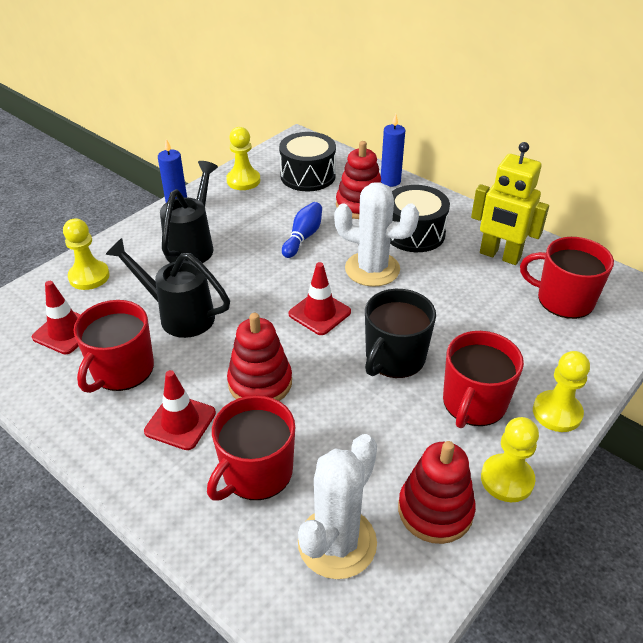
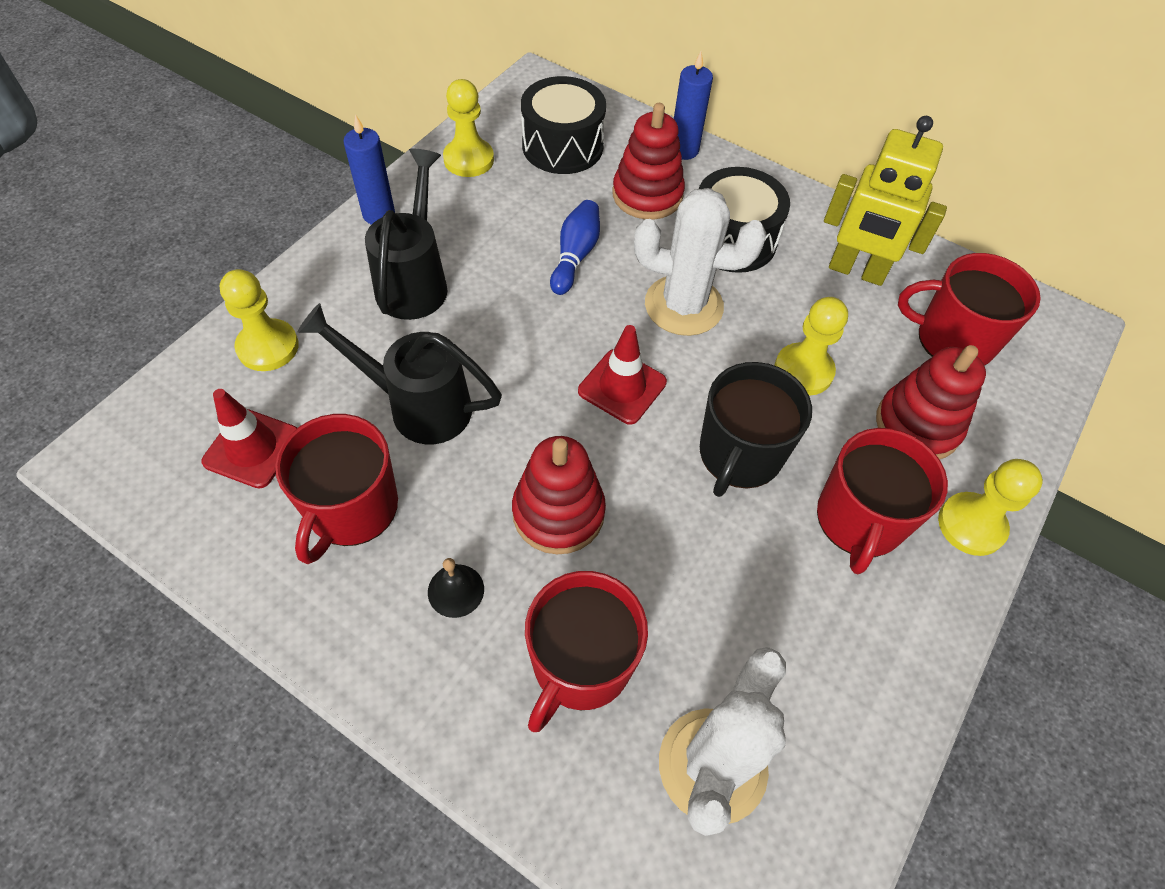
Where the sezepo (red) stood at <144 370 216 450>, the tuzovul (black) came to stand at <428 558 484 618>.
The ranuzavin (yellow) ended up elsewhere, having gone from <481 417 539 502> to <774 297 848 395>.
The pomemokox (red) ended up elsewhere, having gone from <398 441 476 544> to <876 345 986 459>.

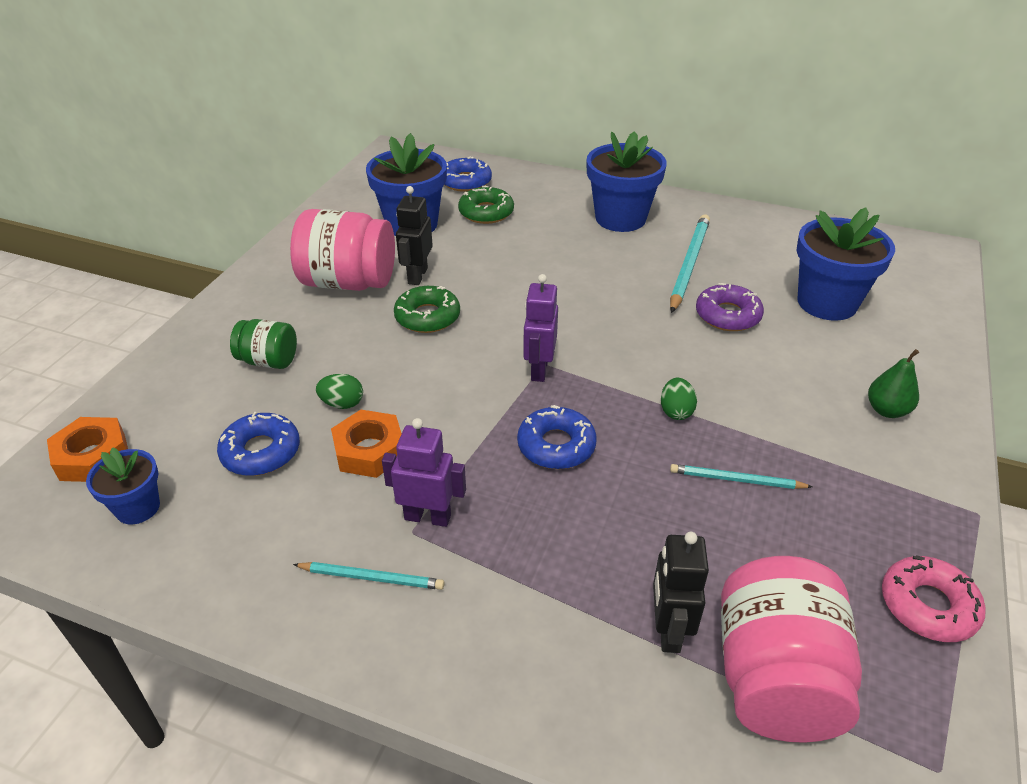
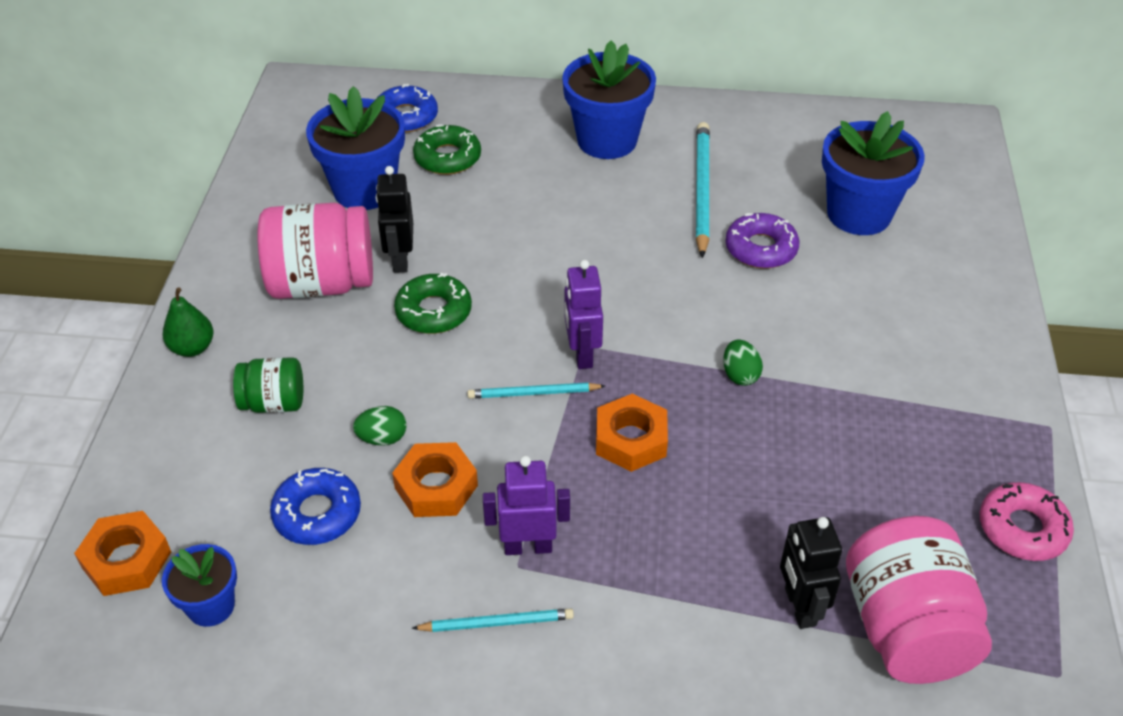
The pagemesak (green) ended up elsewhere, having gone from <868 349 919 418> to <163 287 213 357>.
Where the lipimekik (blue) stood at <517 405 597 469>, the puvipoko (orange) came to stand at <596 394 668 472>.
The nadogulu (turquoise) ended up elsewhere, having gone from <670 464 813 489> to <467 383 605 399>.

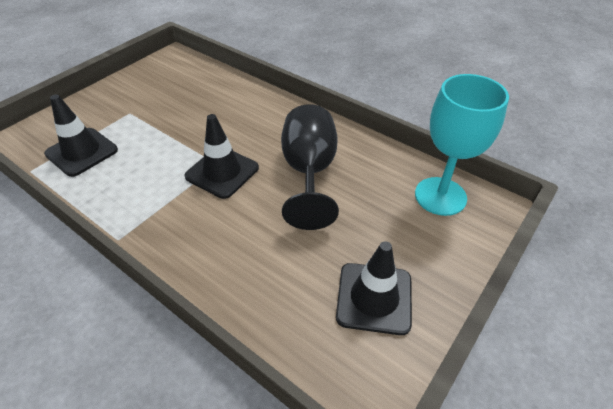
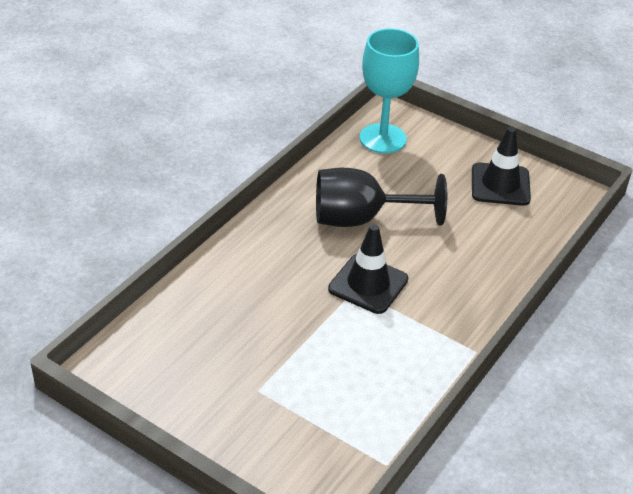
The second view lost the sezepo (black) at <44 95 118 177>.

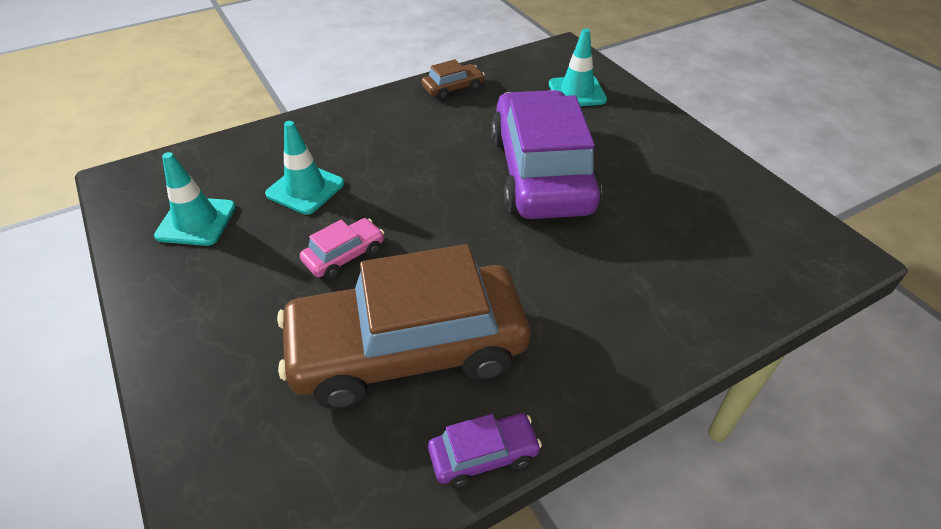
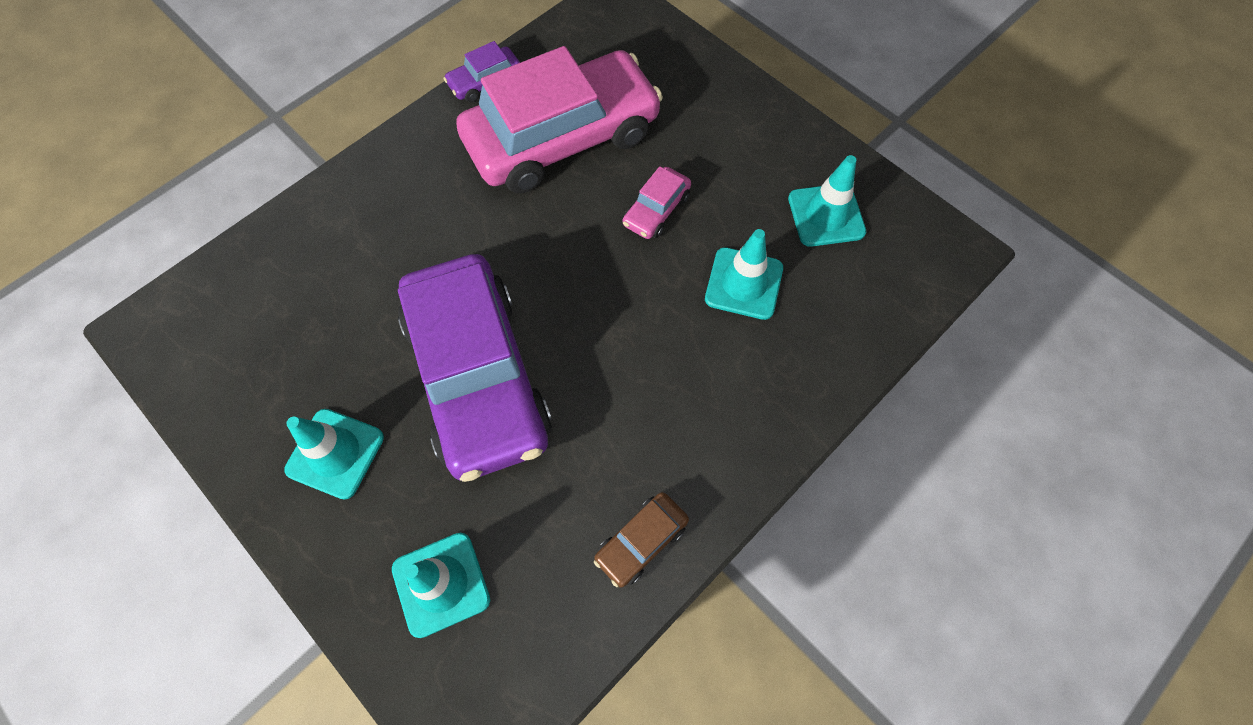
What was the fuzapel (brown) at <277 244 530 409> turned into the fuzapel (pink) at <456 46 663 193>.
The second view gained the sezepo (turquoise) at <284 409 384 500>.

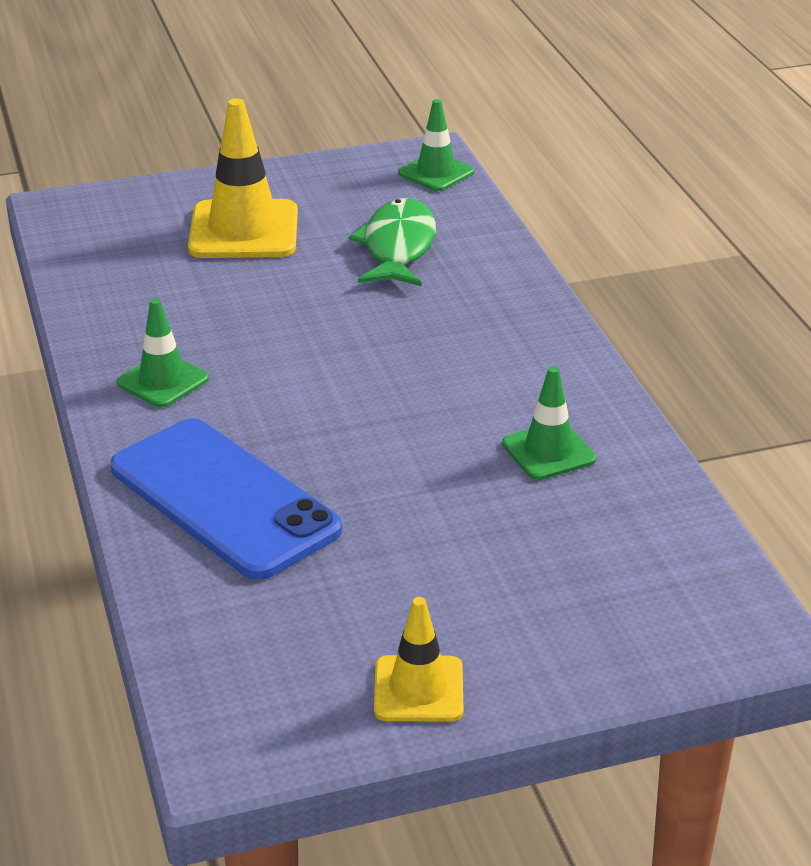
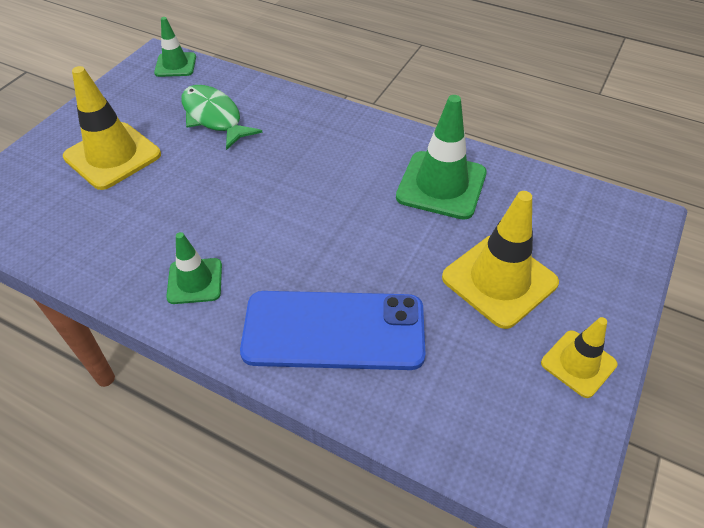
The size of the sezepo (green) at <502 366 596 480> changed by a factor of 1.70.
The second view gained the sezepo (yellow) at <442 191 559 329>.

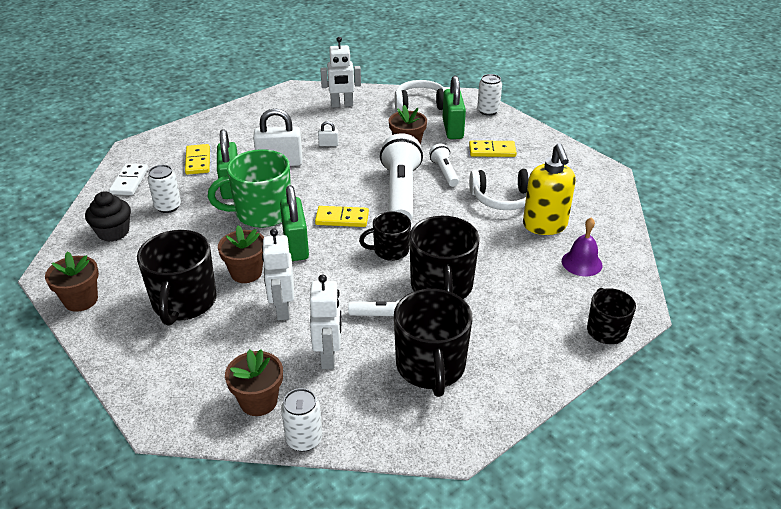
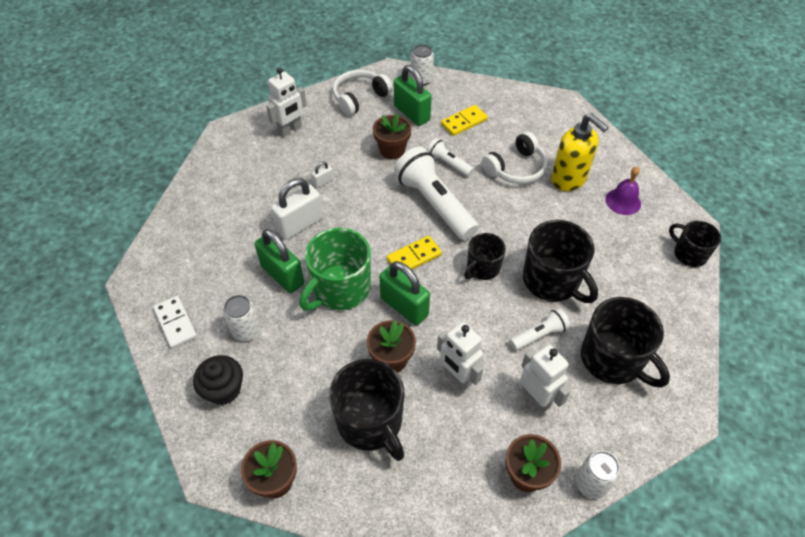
The second view lost the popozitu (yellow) at <185 144 210 175>.

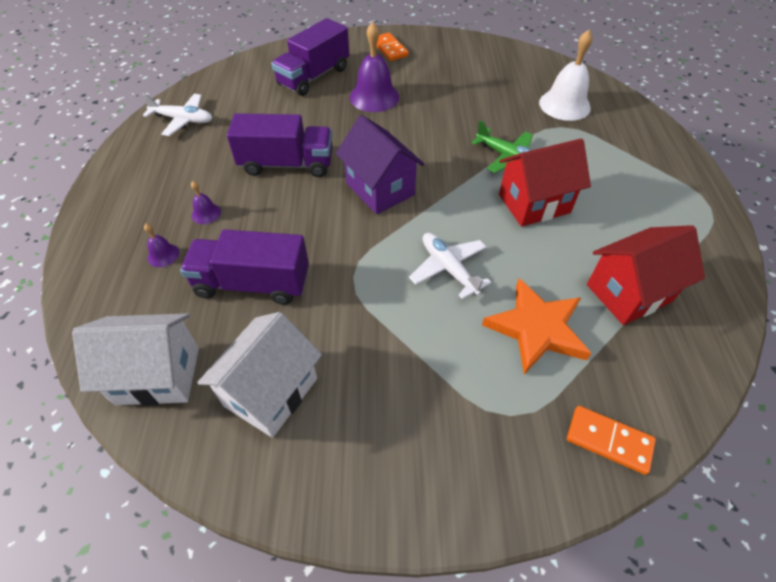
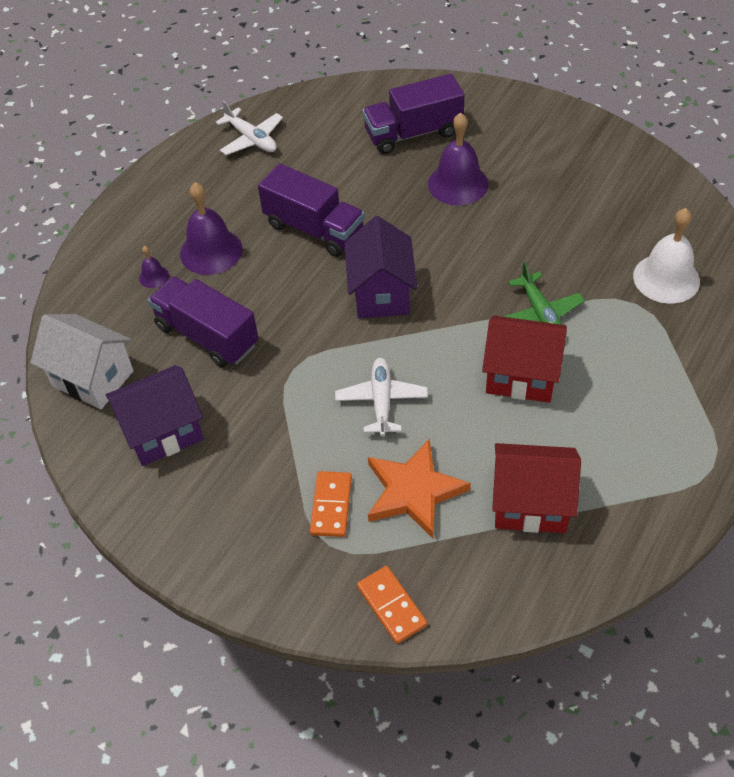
The popozitu (orange) ended up elsewhere, having gone from <376 32 409 61> to <310 471 352 537>.
The size of the tuzovul (purple) at <191 181 221 224> changed by a factor of 2.12.
What was the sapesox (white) at <197 312 322 438> turned into the sapesox (purple) at <106 365 204 466>.

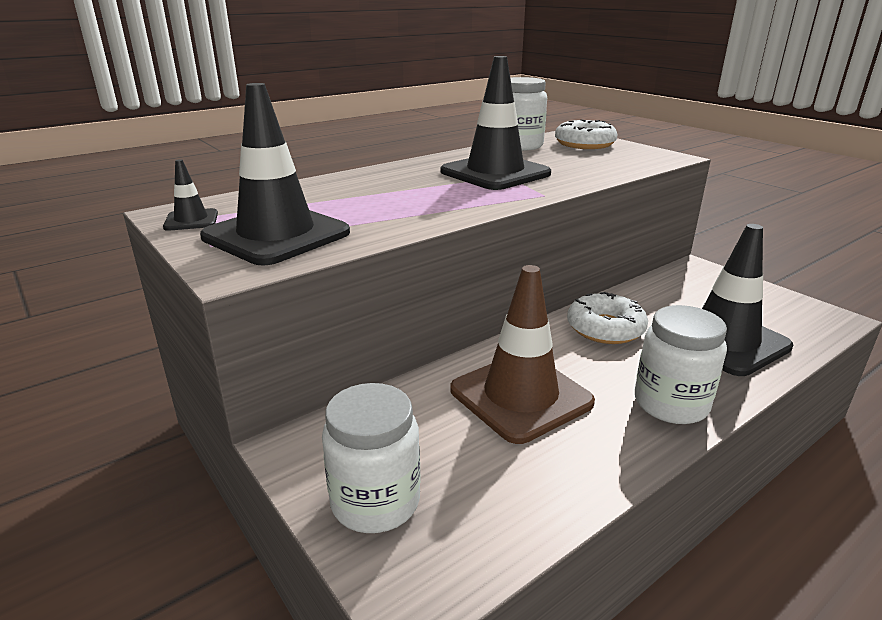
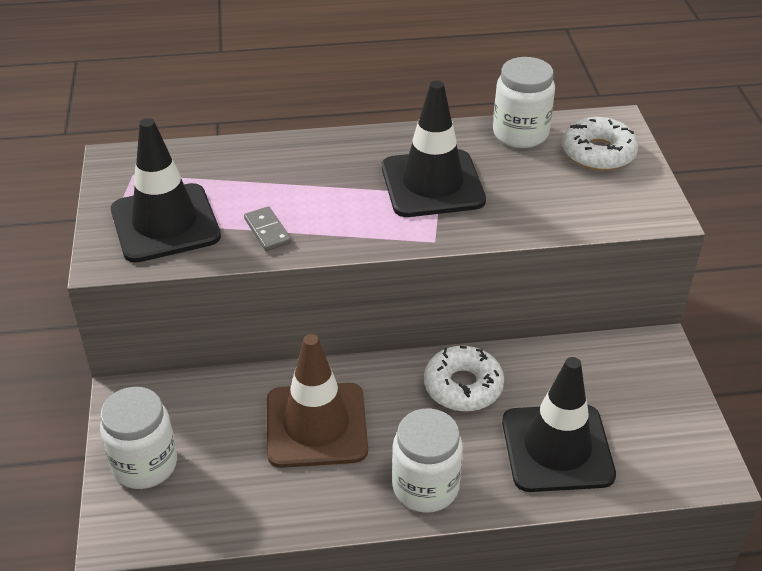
The second view lost the sezepo (black) at <163 159 218 231>.
The second view gained the popozitu (grey) at <244 206 291 251>.

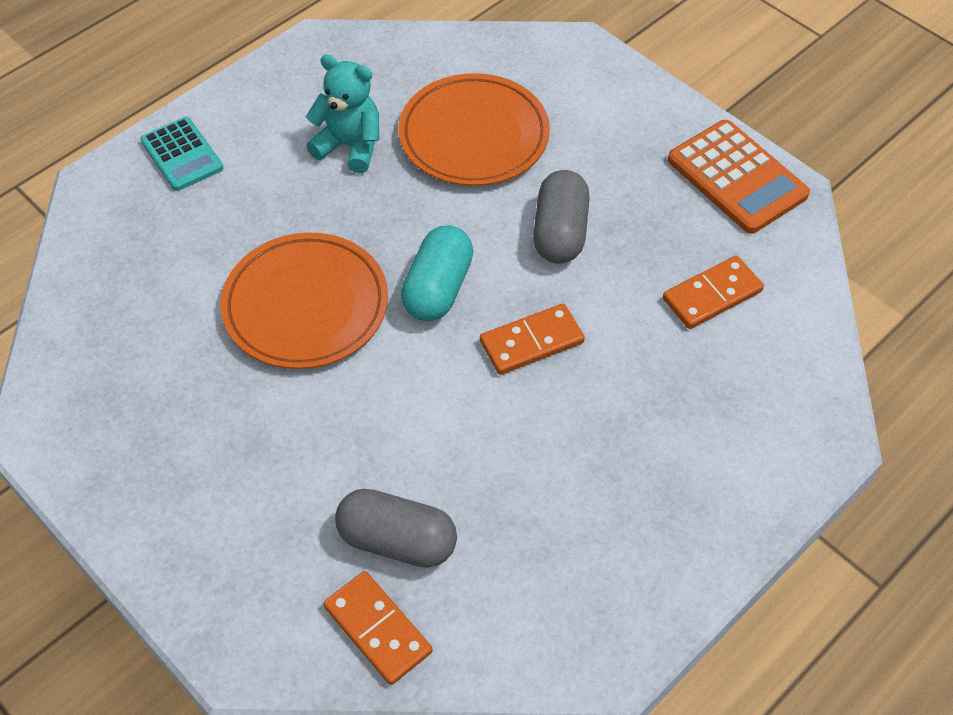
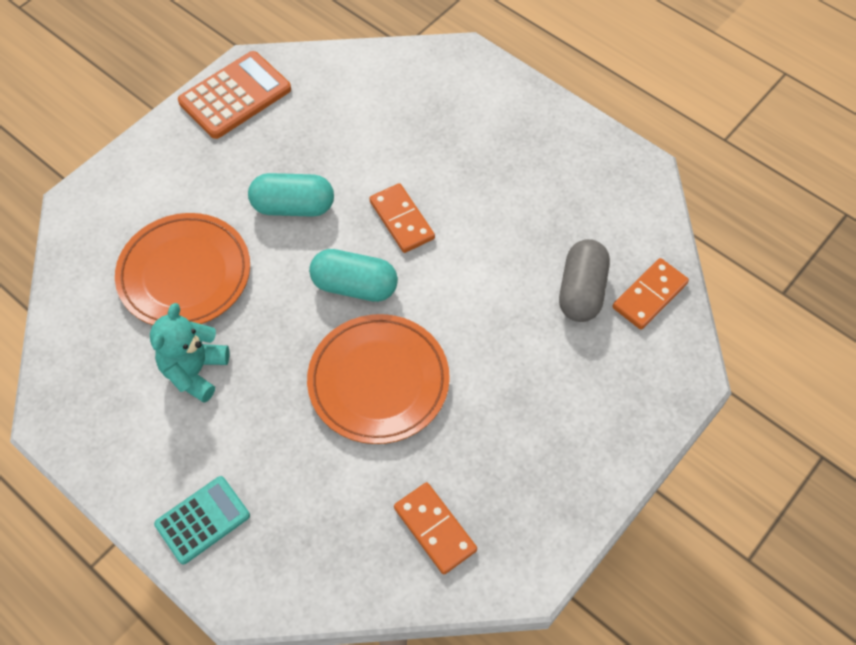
What was the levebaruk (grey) at <533 170 590 264> turned into the levebaruk (turquoise) at <248 173 334 217>.
The popozitu (orange) ended up elsewhere, having gone from <663 256 764 329> to <394 482 477 574>.

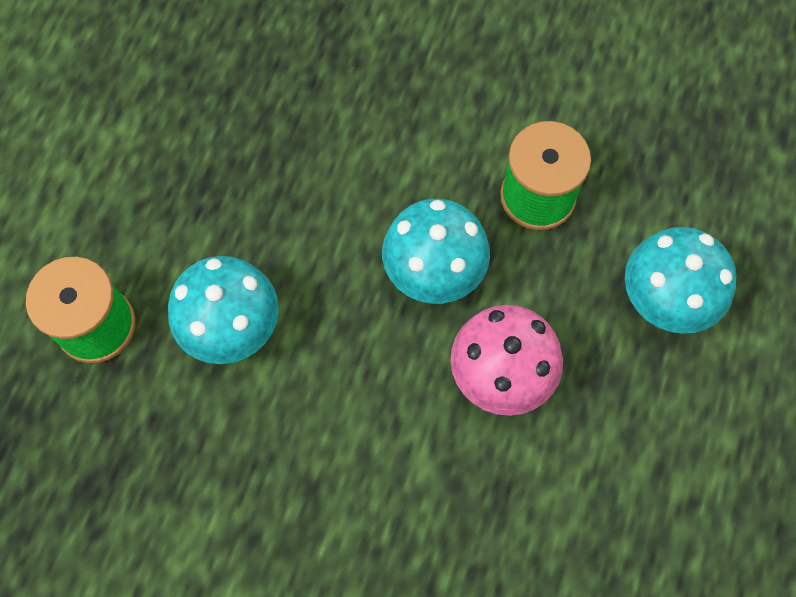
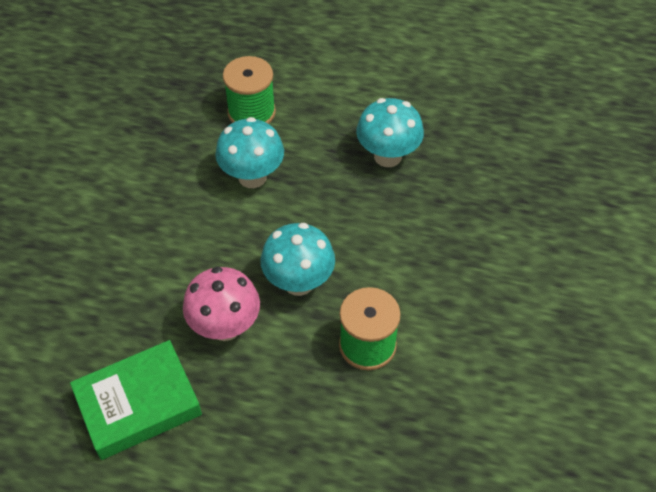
The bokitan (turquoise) ended up elsewhere, having gone from <625 227 736 334> to <356 98 424 167>.
The second view gained the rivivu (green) at <70 340 202 460>.

